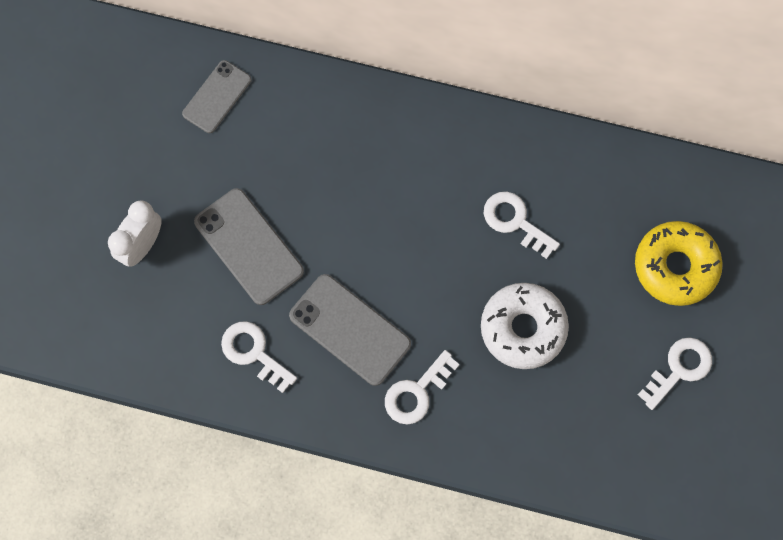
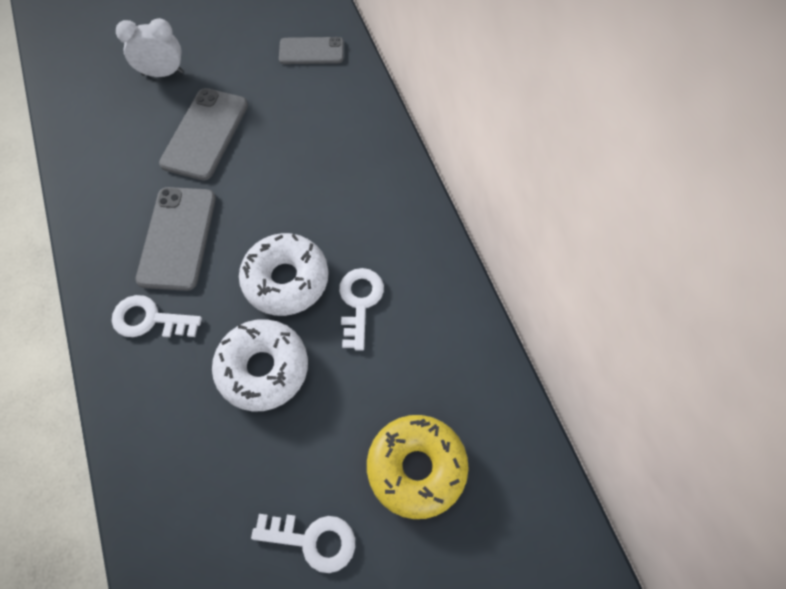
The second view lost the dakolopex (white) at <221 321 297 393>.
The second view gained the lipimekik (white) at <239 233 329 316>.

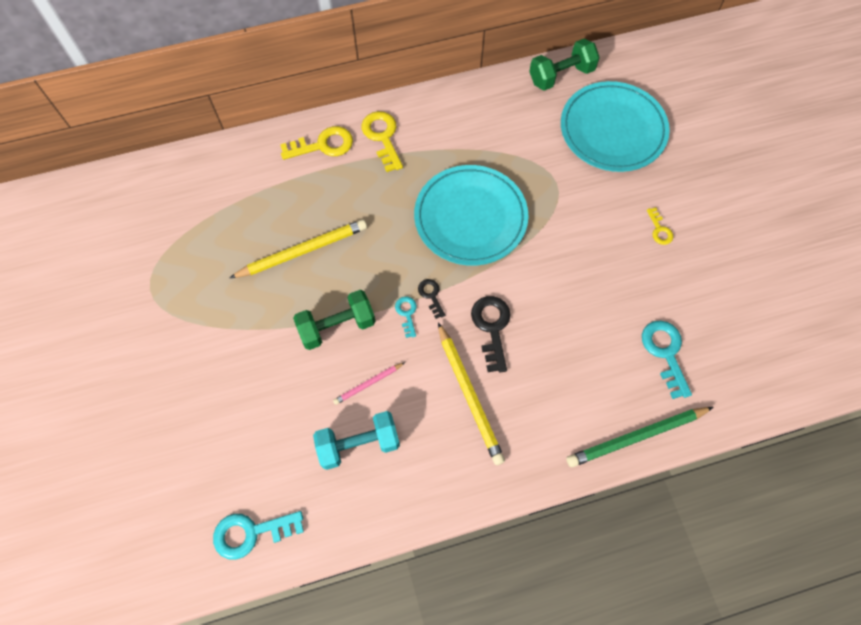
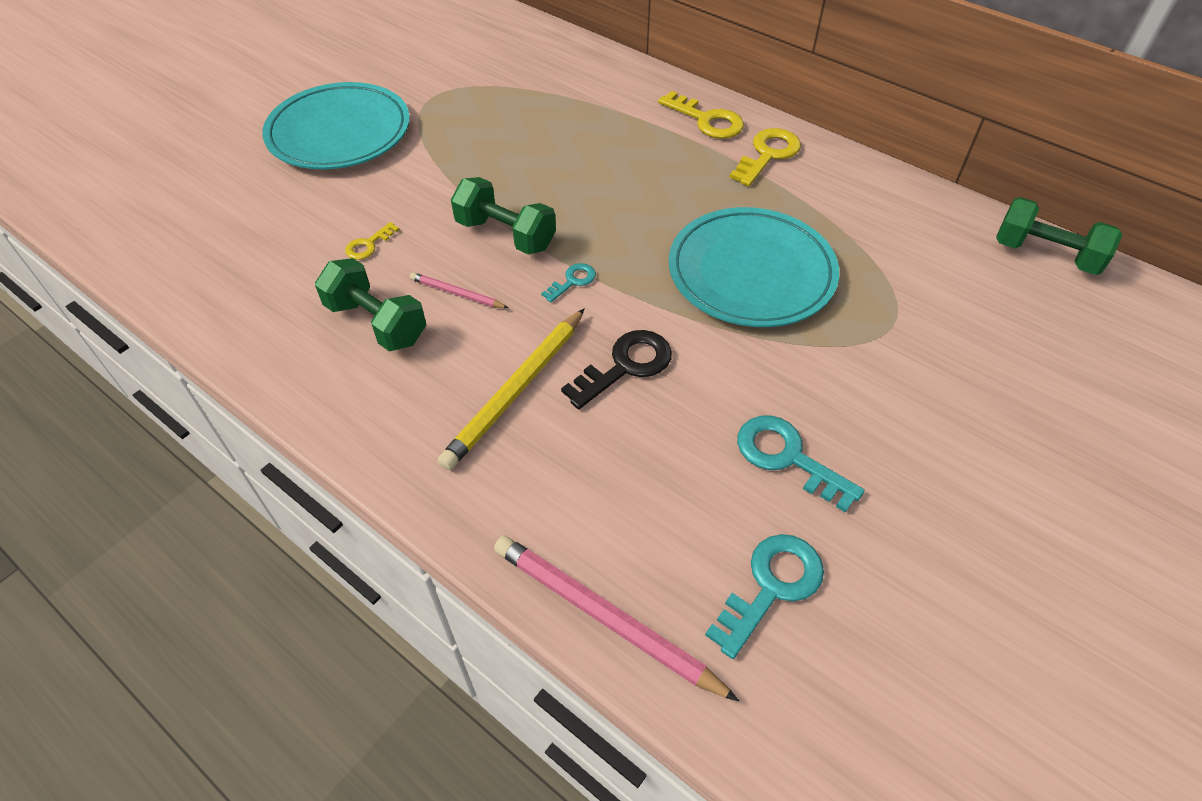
The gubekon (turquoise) ended up elsewhere, having gone from <561 81 670 172> to <263 82 410 170>.
The dakolopex (yellow) ended up elsewhere, having gone from <647 207 673 245> to <345 222 399 260>.
The second view lost the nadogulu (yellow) at <230 219 367 278>.
The second view lost the dakolopex (black) at <418 279 445 319>.
What was the nadogulu (green) at <566 407 713 467> turned into the nadogulu (pink) at <494 535 739 701>.
What was the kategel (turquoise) at <313 411 400 470> turned into the kategel (green) at <315 258 426 351>.
The dakolopex (turquoise) ended up elsewhere, having gone from <213 511 304 560> to <737 415 865 513>.

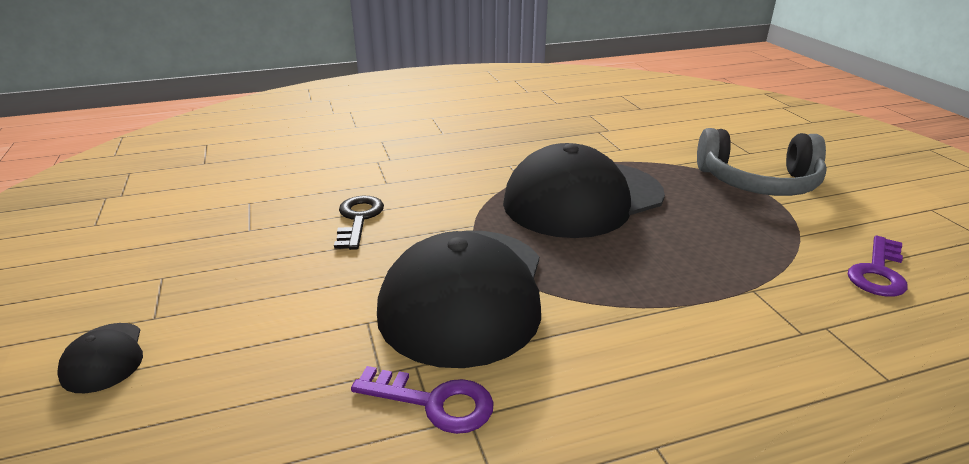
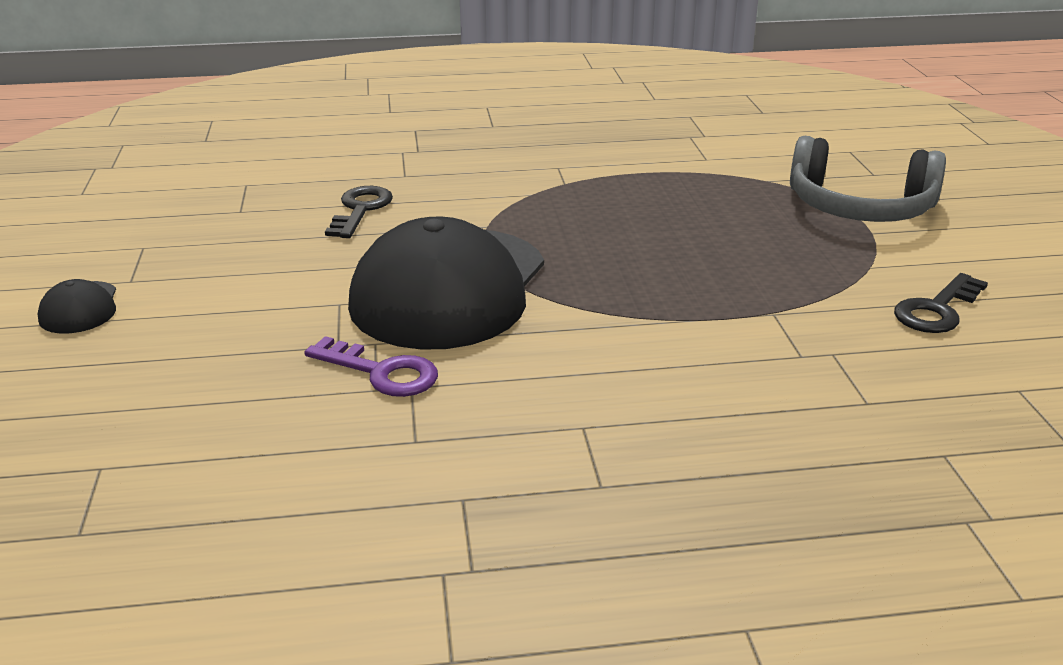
The second view lost the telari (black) at <503 143 665 238>.
What was the dakolopex (purple) at <848 236 908 297> turned into the dakolopex (black) at <894 273 988 333>.

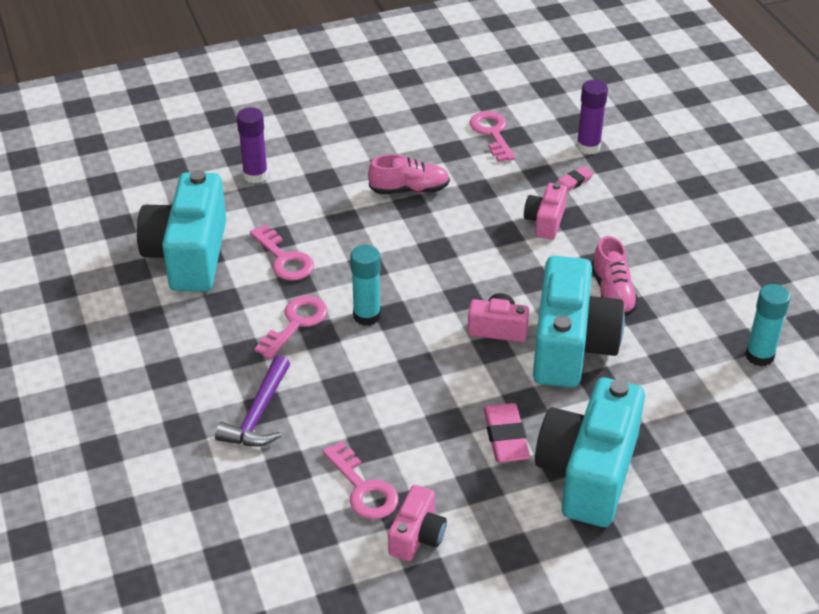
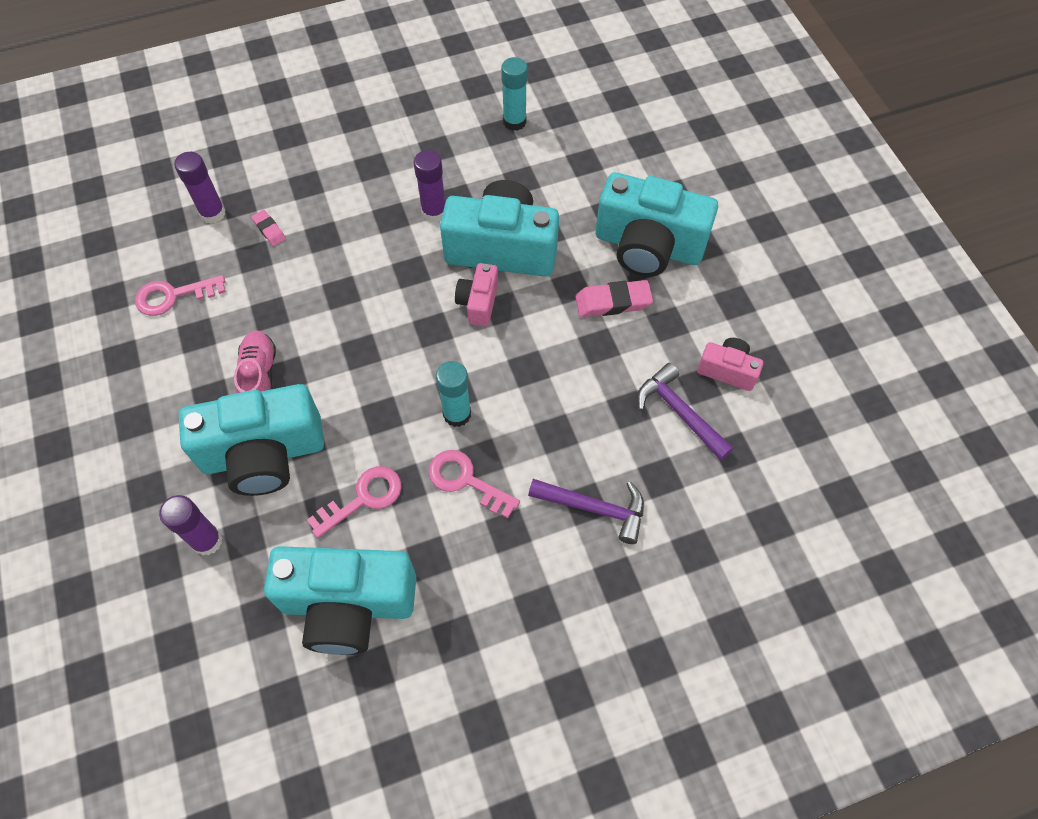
The second view lost the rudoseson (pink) at <524 183 567 240>.
Where the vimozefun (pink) stood at <591 236 639 316>, the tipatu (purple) came to stand at <414 150 445 222>.
Where the dakolopex (pink) stood at <323 441 399 519>, the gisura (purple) came to stand at <637 363 733 461>.
The second view gained the rudoseson (turquoise) at <179 384 324 496>.

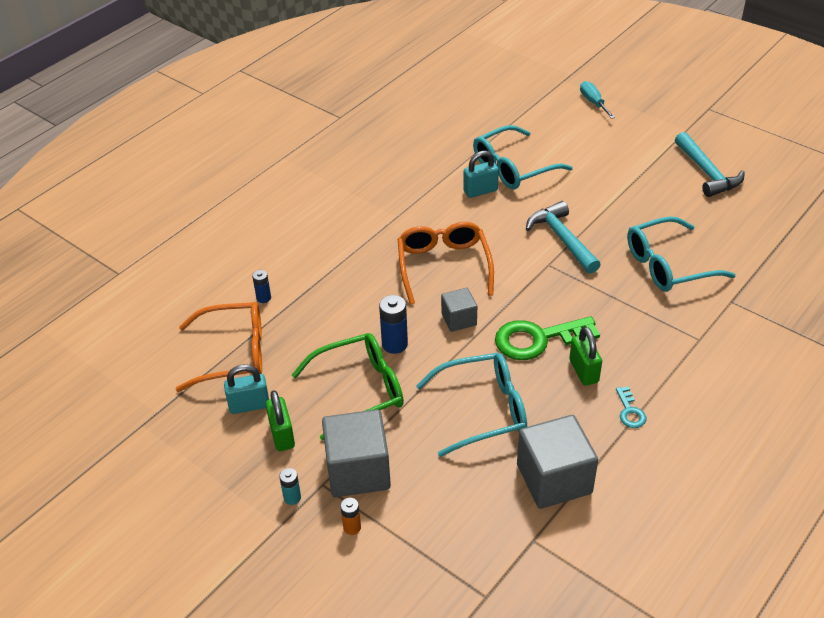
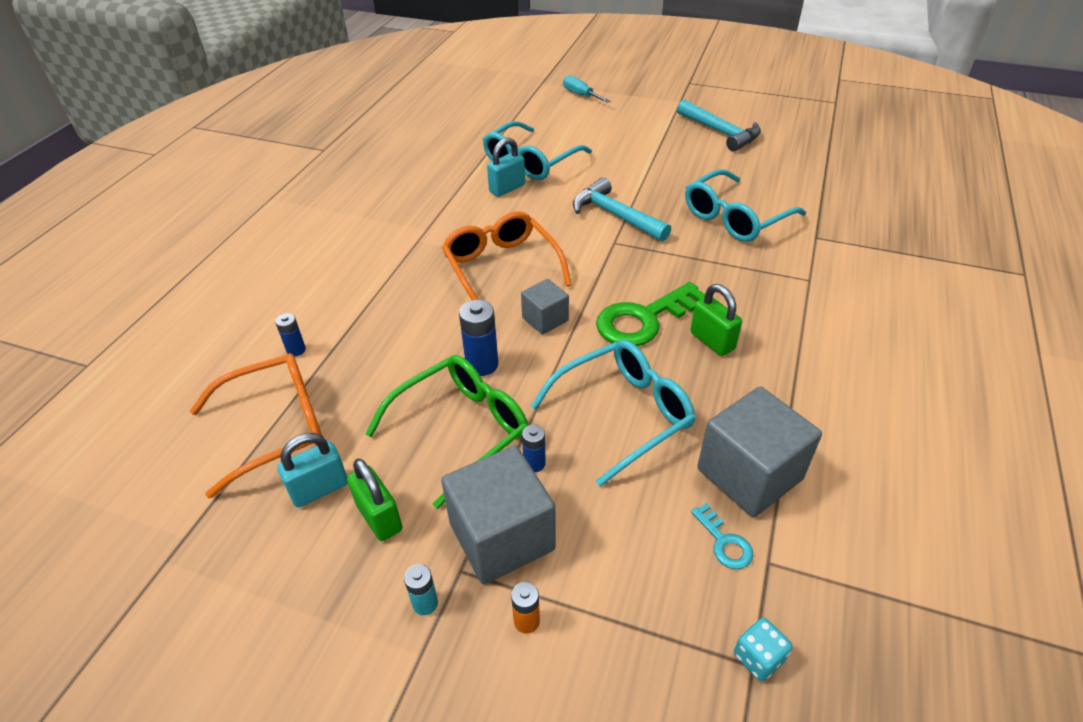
The dakolopex (turquoise) ended up elsewhere, having gone from <616 386 647 428> to <691 503 754 569>.
The second view gained the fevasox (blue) at <522 424 546 472>.
The second view gained the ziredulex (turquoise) at <734 618 792 681>.

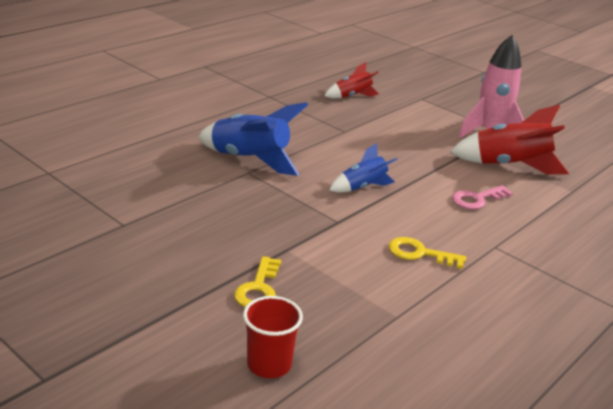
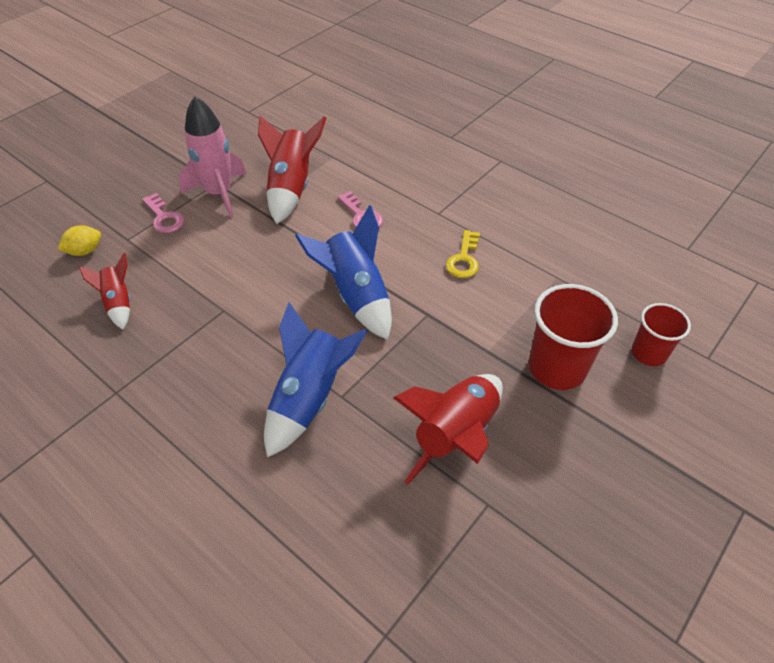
The size of the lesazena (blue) at <329 143 398 193> changed by a factor of 1.75.
Where the dakolopex (yellow) stood at <234 256 281 307>, the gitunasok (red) came to stand at <529 284 618 390>.
The second view gained the dakolopex (pink) at <142 193 184 233>.
The second view gained the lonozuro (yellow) at <58 225 101 256>.
The second view gained the lesazena (red) at <393 374 503 485>.

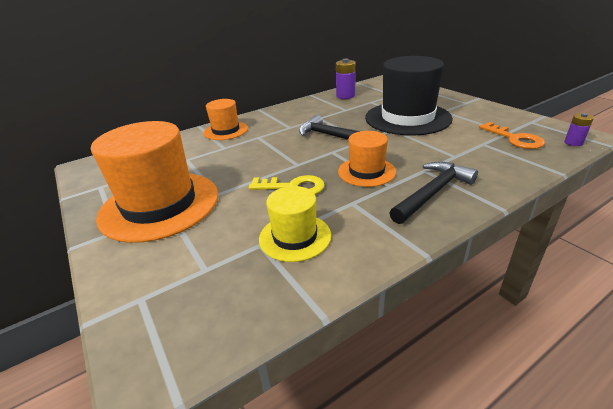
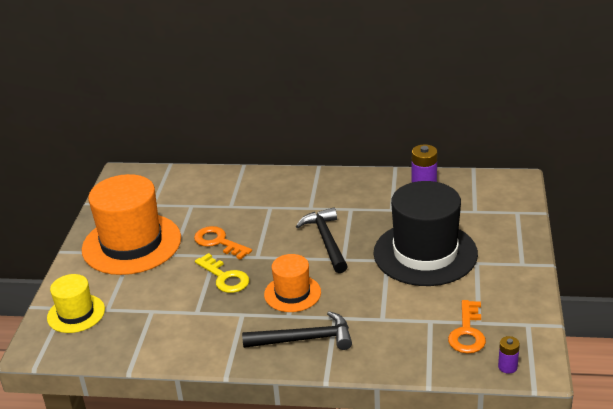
The second view lost the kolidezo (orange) at <203 99 248 140>.
The kolidezo (yellow) ended up elsewhere, having gone from <259 186 331 262> to <47 274 105 333>.
The second view gained the dakolopex (orange) at <194 226 252 260>.

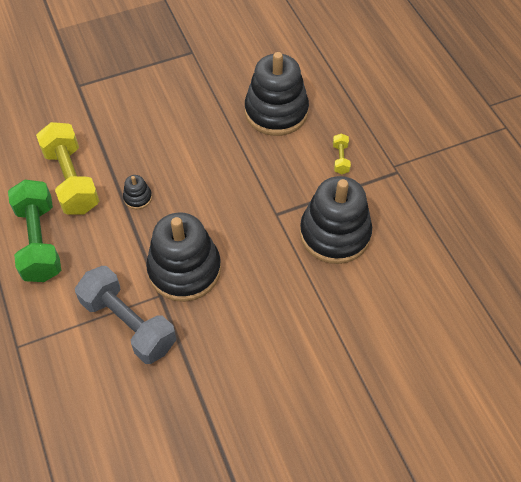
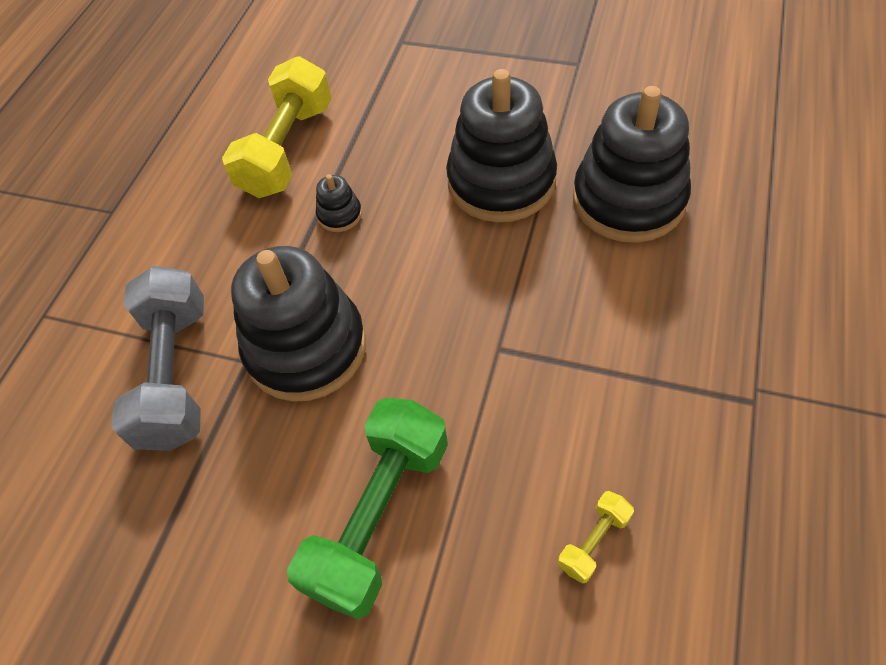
The kategel (yellow) ended up elsewhere, having gone from <333 134 351 174> to <558 491 634 584>.
The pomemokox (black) ended up elsewhere, having gone from <300 176 372 264> to <446 69 557 222>.
The kategel (green) ended up elsewhere, having gone from <8 180 61 282> to <287 398 448 620>.

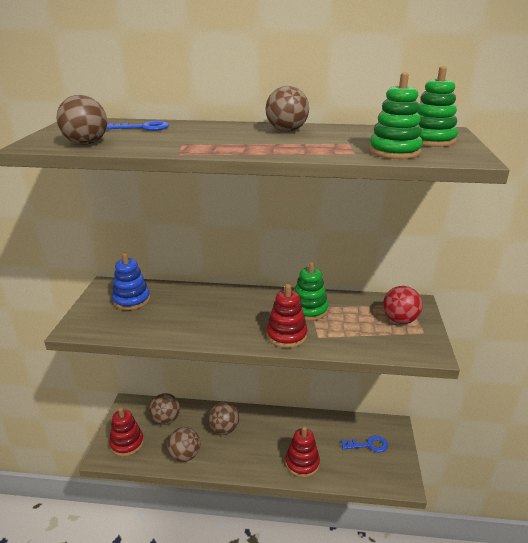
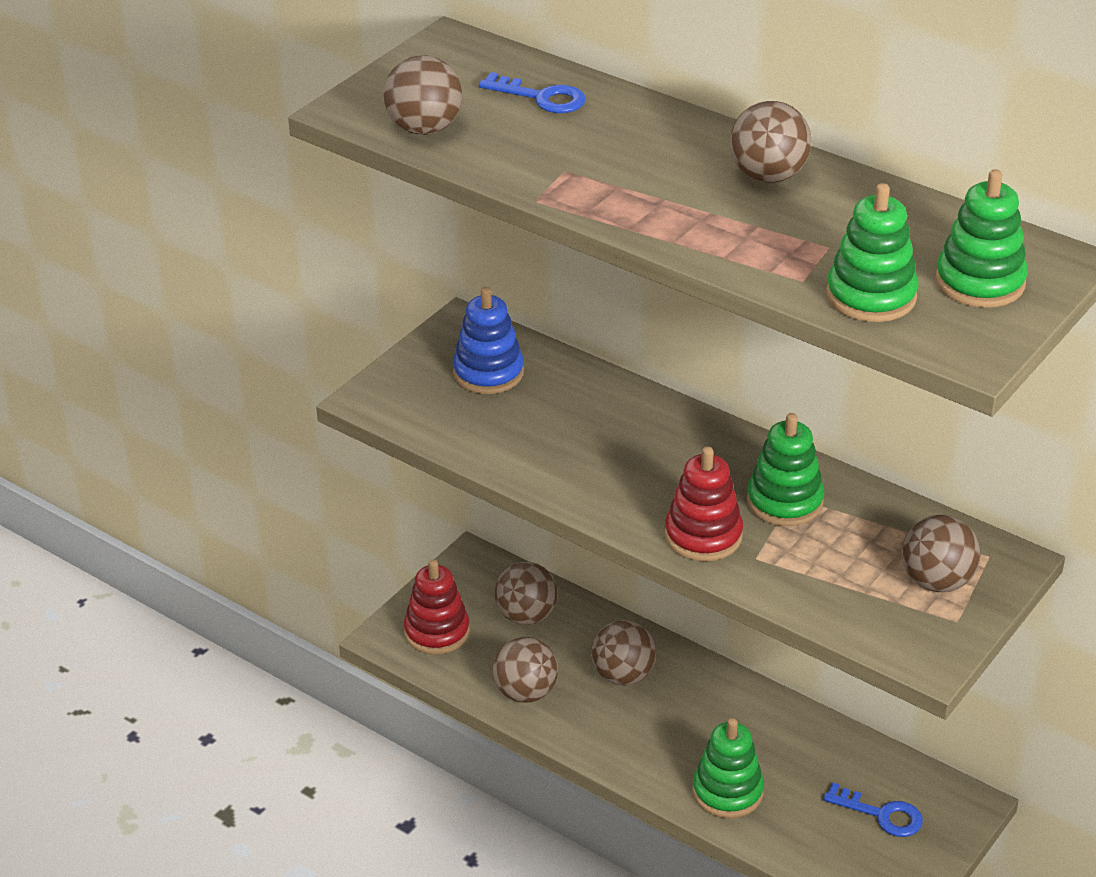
What was the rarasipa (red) at <383 286 423 324> turned into the rarasipa (brown) at <902 515 981 592>.
What was the pomemokox (red) at <285 426 320 478> turned into the pomemokox (green) at <693 718 764 819>.

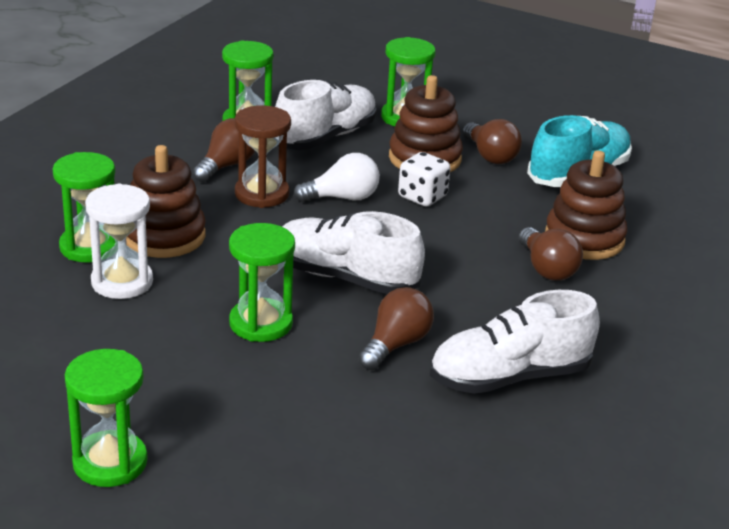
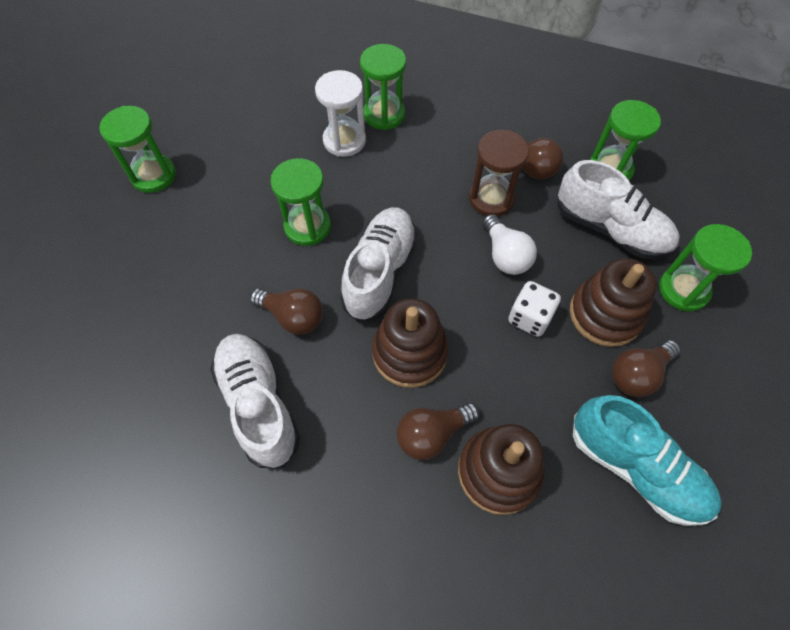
The pomemokox (brown) ended up elsewhere, having gone from <126 145 206 258> to <372 298 449 388>.

